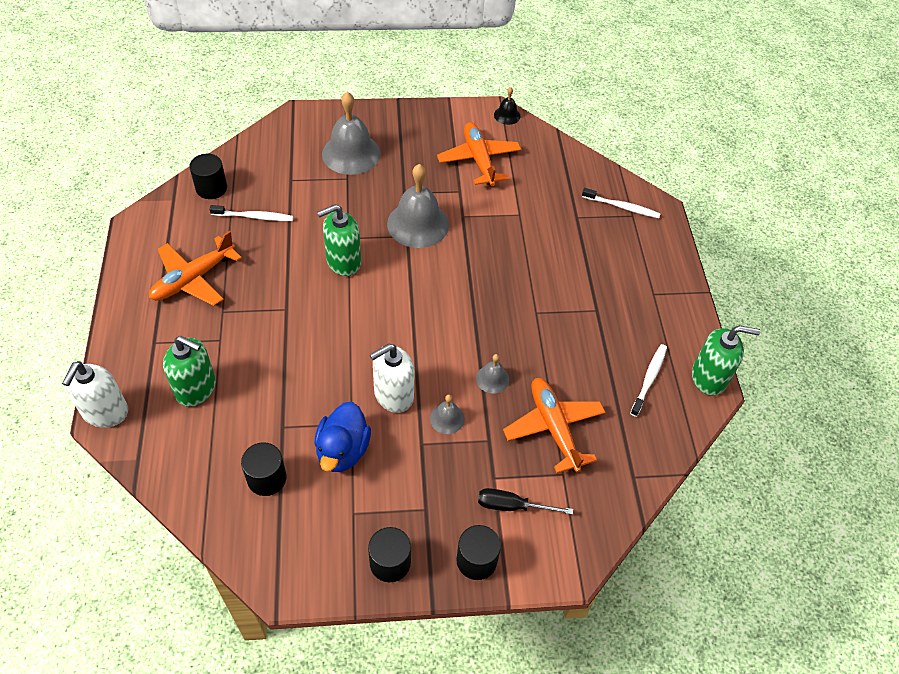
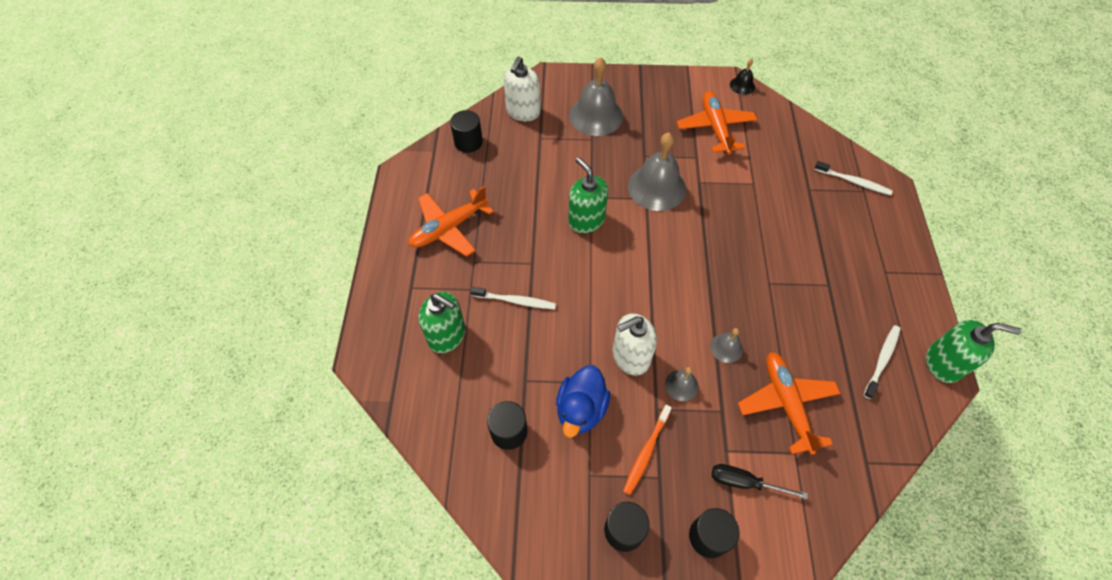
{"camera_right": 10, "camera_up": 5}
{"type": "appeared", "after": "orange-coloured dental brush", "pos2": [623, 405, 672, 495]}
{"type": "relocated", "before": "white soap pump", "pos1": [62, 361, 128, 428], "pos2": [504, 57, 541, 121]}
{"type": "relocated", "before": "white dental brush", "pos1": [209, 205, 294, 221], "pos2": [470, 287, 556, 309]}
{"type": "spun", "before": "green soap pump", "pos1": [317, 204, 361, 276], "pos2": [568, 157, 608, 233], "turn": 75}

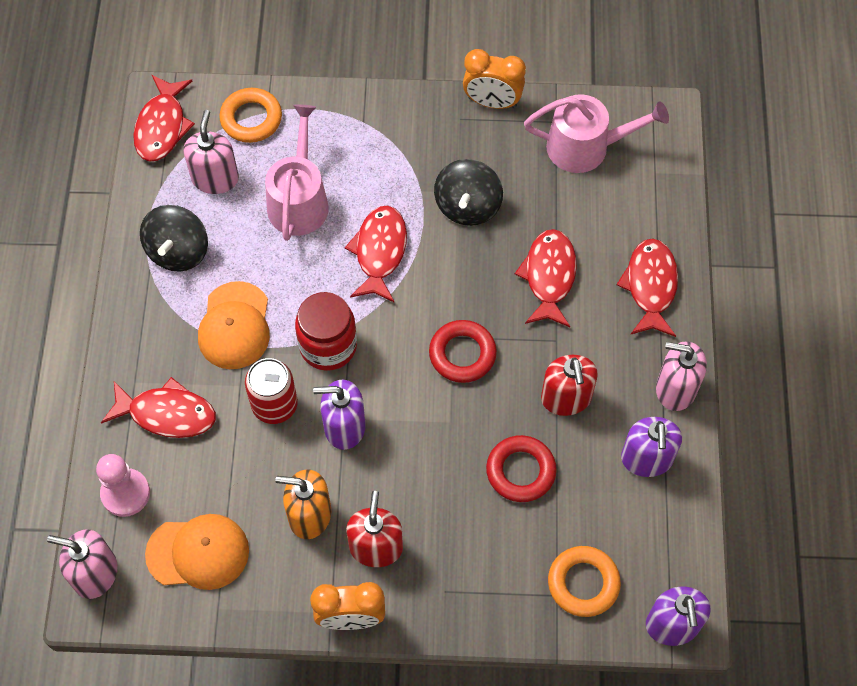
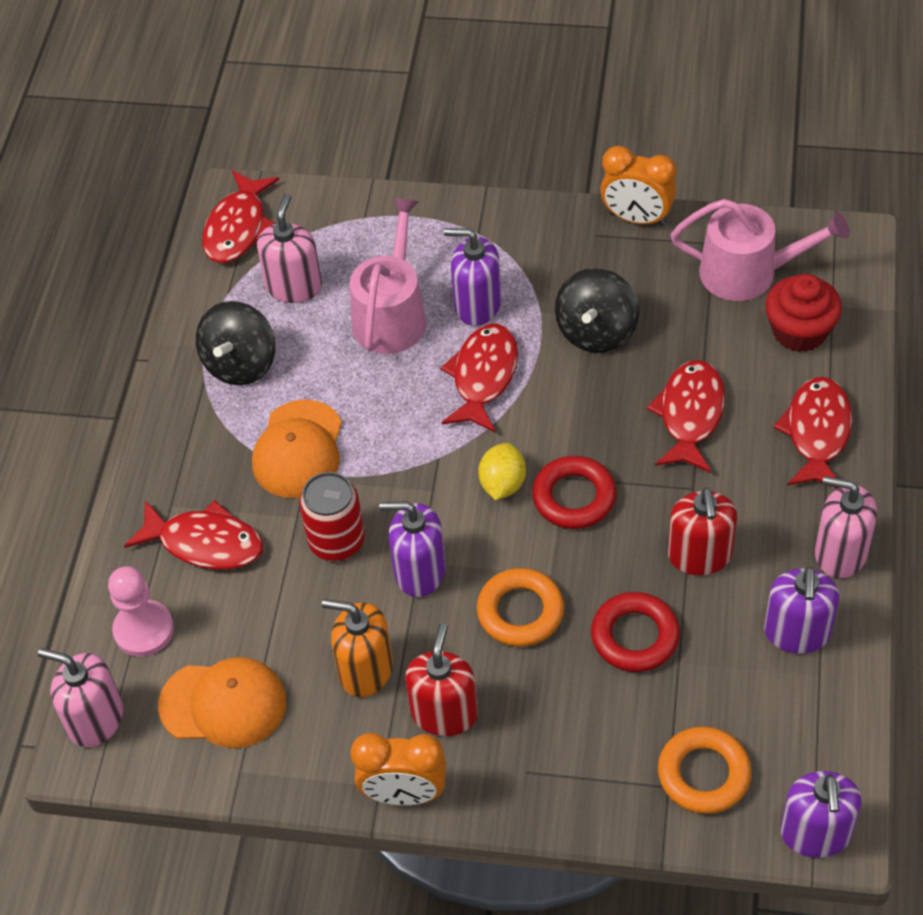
{"camera_right": 10, "camera_up": -10}
{"type": "missing", "before": "scarlet jam jar", "pos1": [295, 292, 357, 371]}
{"type": "appeared", "after": "royal purple soap pump", "pos2": [444, 228, 501, 326]}
{"type": "appeared", "after": "bright yellow citrus fruit", "pos2": [478, 443, 526, 500]}
{"type": "appeared", "after": "scarlet fairy cake", "pos2": [765, 274, 842, 352]}
{"type": "relocated", "before": "orange-coloured torus", "pos1": [219, 88, 282, 143], "pos2": [477, 568, 564, 647]}

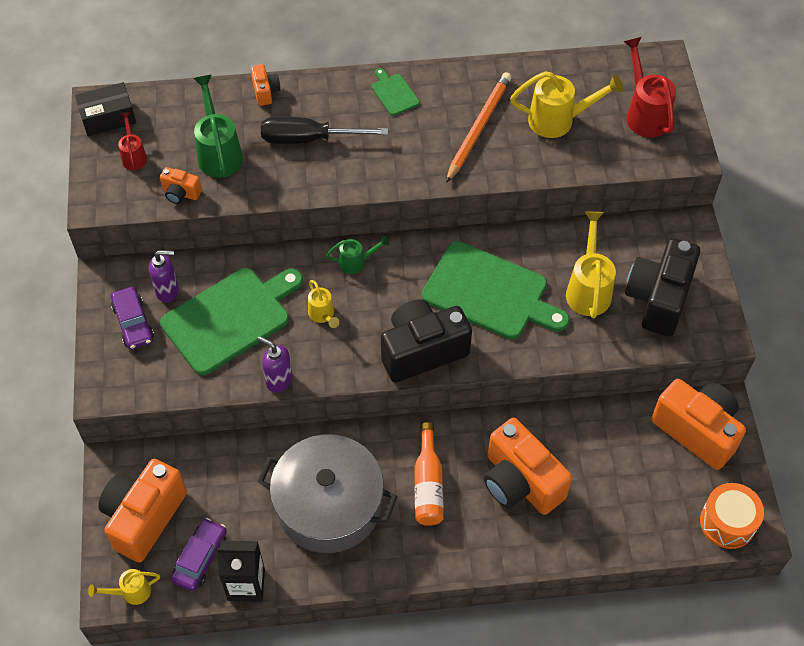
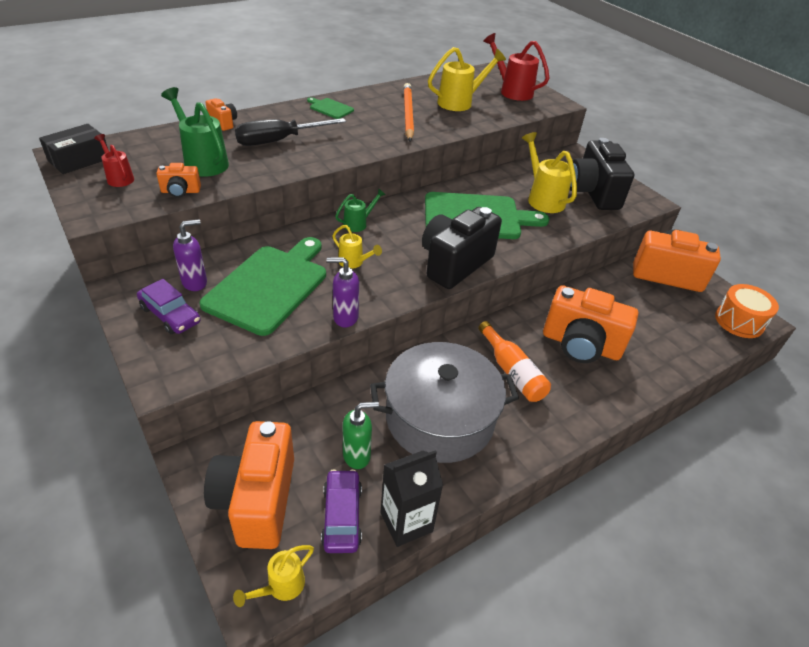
{"camera_right": -30, "camera_up": -15}
{"type": "appeared", "after": "green soap pump", "pos2": [343, 402, 379, 469]}

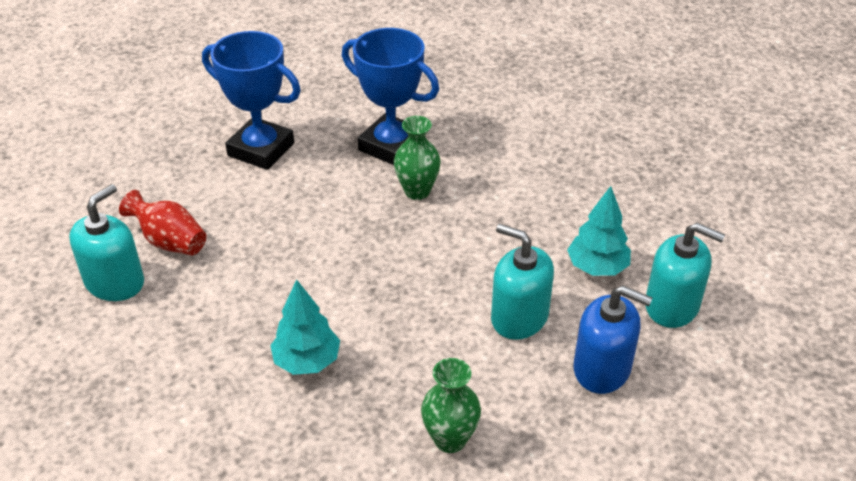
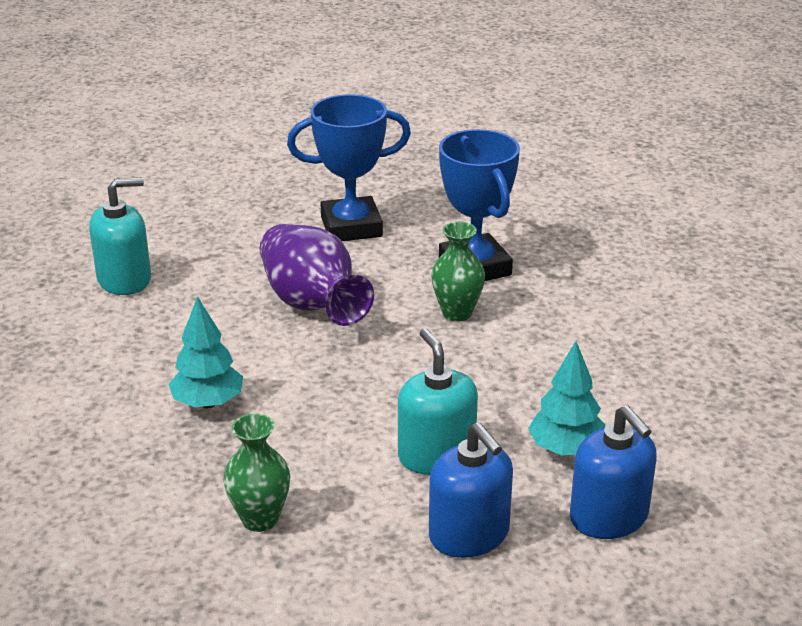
{"camera_right": 35, "camera_up": -10}
{"type": "missing", "before": "scarlet vase", "pos1": [119, 190, 207, 256]}
{"type": "appeared", "after": "royal purple vase", "pos2": [259, 224, 374, 326]}
{"type": "colour", "before": "aqua soap pump", "after": "royal blue soap pump", "pos1": [646, 223, 725, 328], "pos2": [570, 406, 657, 539]}
{"type": "spun", "before": "royal blue prize cup", "pos1": [202, 31, 301, 170], "pos2": [287, 94, 411, 241], "turn": -75}

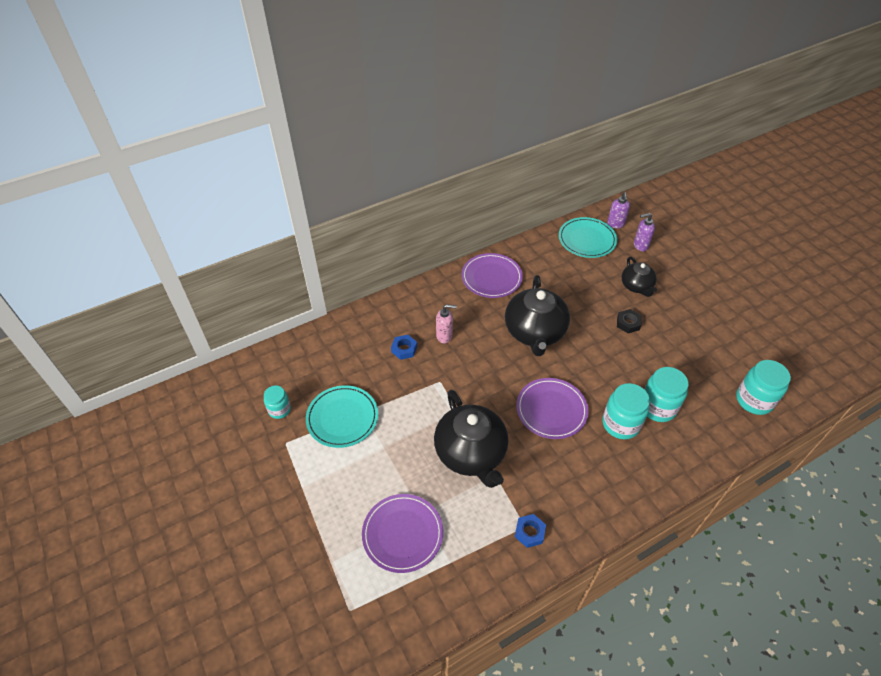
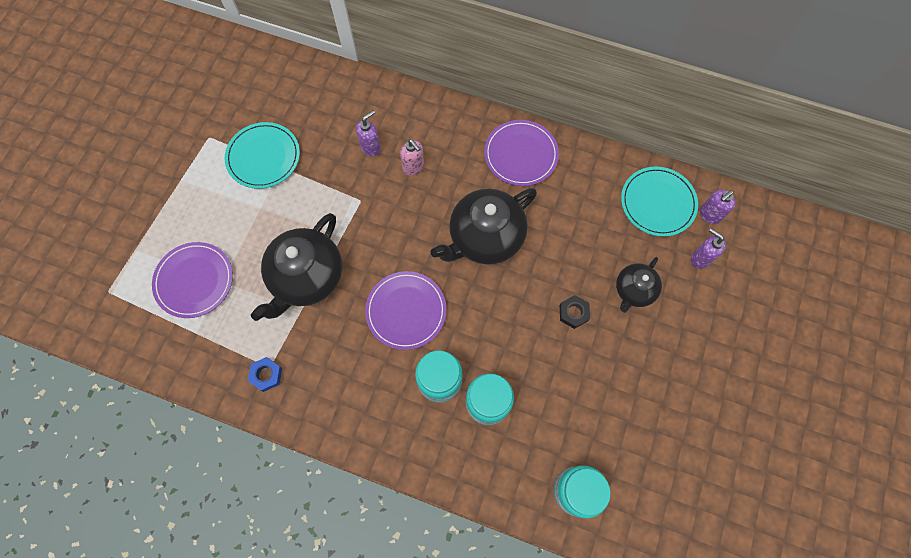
{"camera_right": 50, "camera_up": 20}
{"type": "missing", "before": "aqua jam jar", "pos1": [264, 385, 291, 419]}
{"type": "exchanged", "before": "royal blue hex nut", "after": "royal purple soap pump", "pos1": [391, 335, 417, 360], "pos2": [356, 110, 381, 156]}

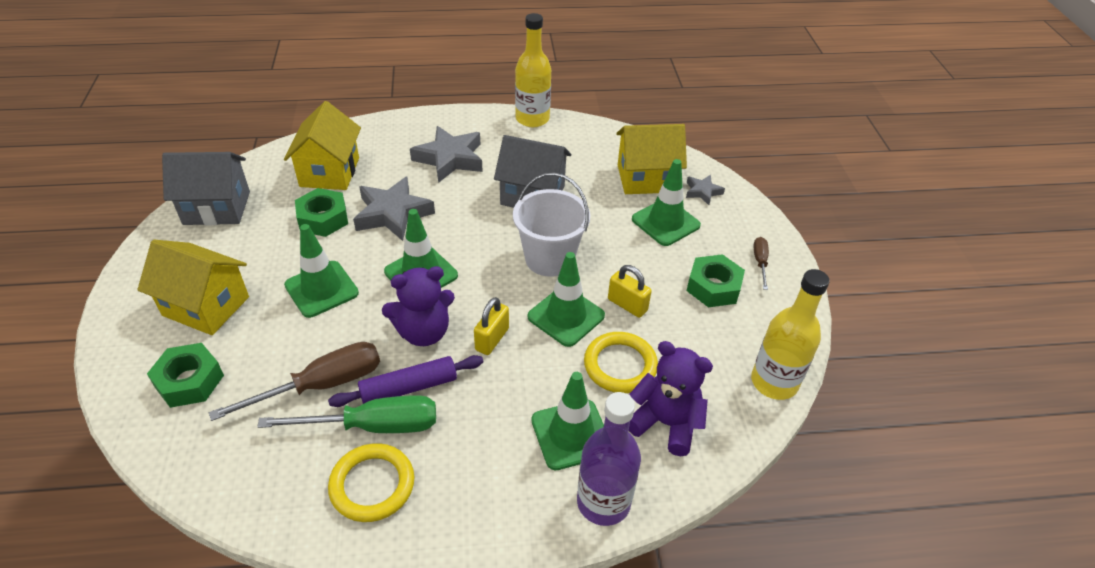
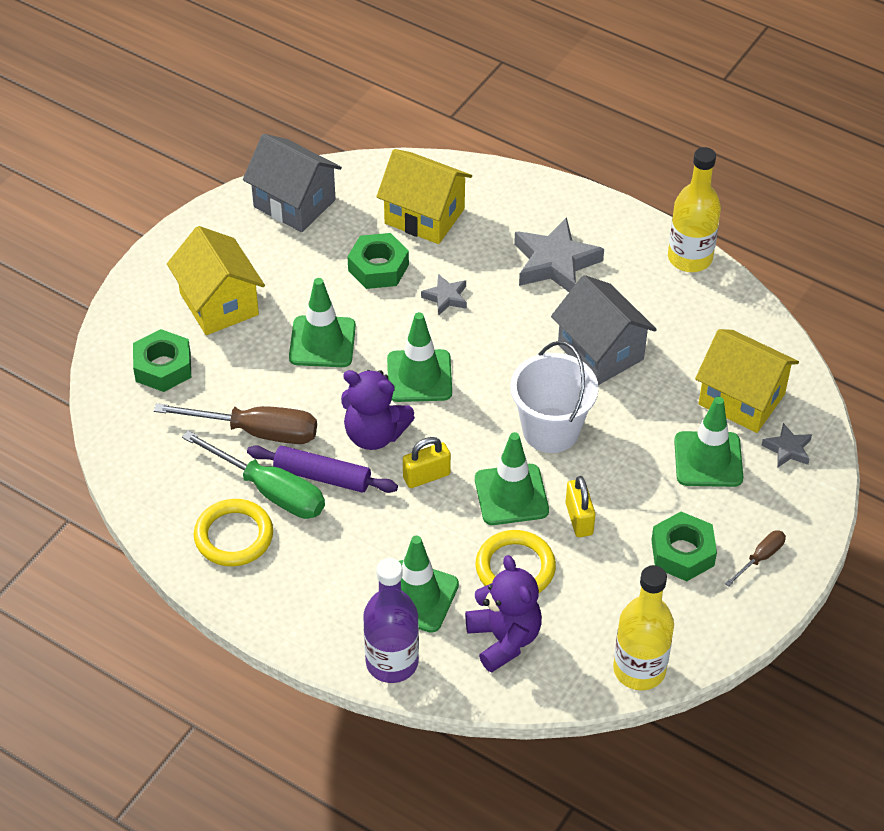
{"camera_right": 40, "camera_up": 5}
{"type": "spun", "before": "bright yellow cottage", "pos1": [284, 101, 361, 190], "pos2": [376, 149, 472, 244], "turn": 75}
{"type": "size", "before": "ash-grey five-pointed star", "pos1": [353, 177, 435, 241], "pos2": [421, 274, 467, 315], "scale": 0.51}

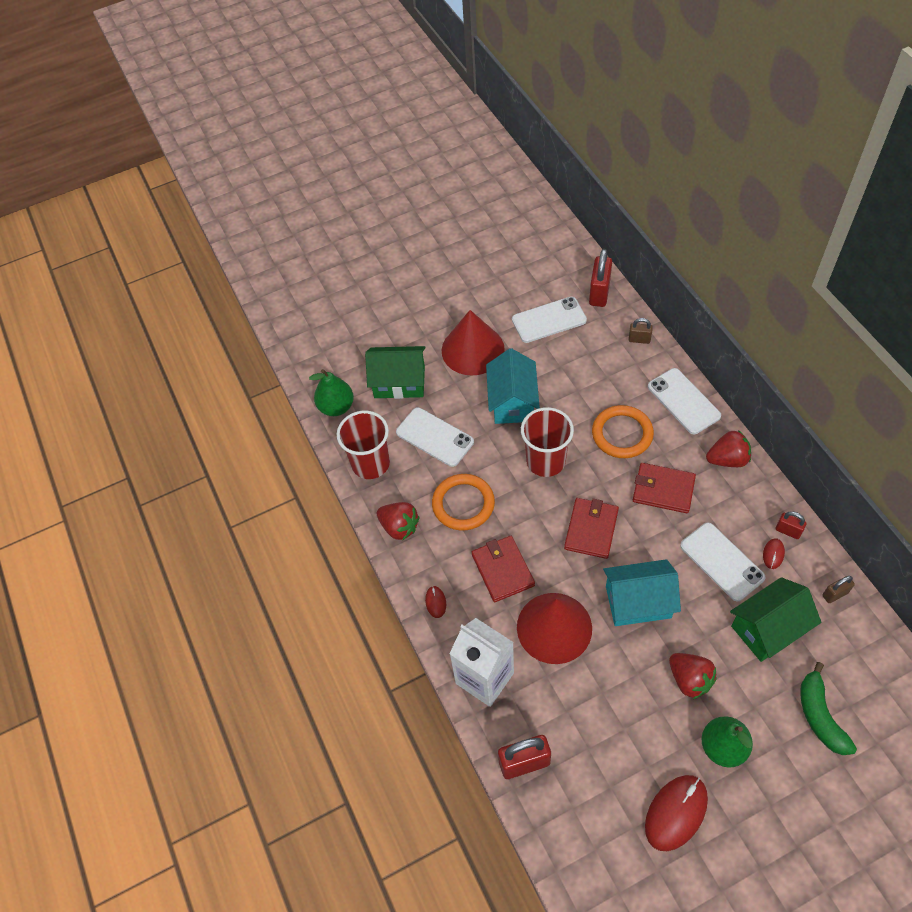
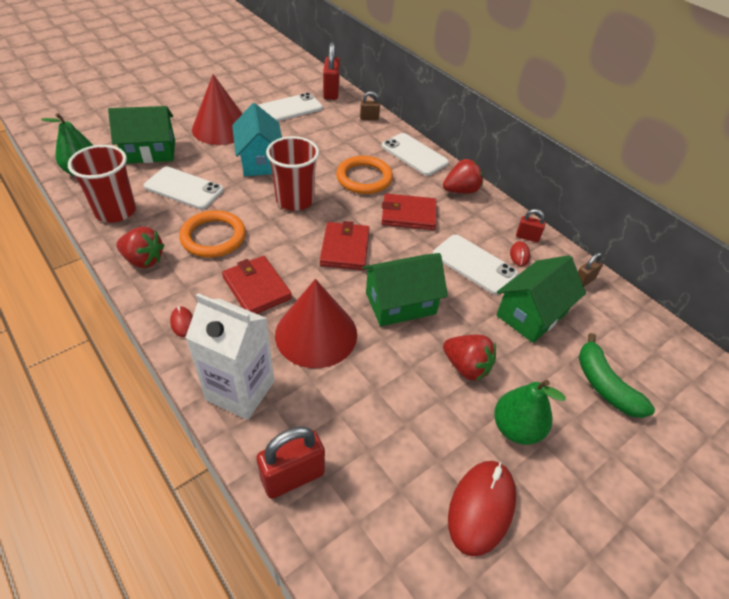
{"camera_right": -20, "camera_up": -10}
{"type": "colour", "before": "aqua cottage", "after": "green cottage", "pos1": [603, 559, 681, 626], "pos2": [362, 253, 448, 326]}

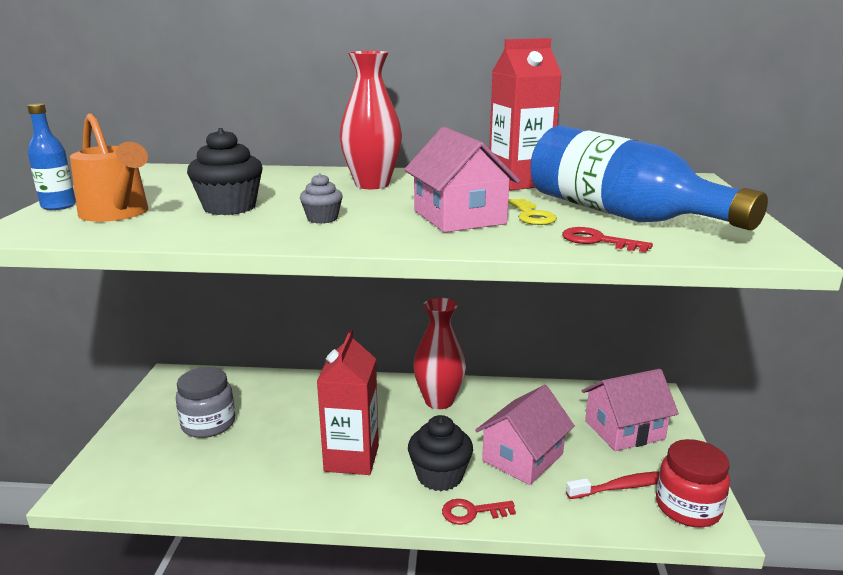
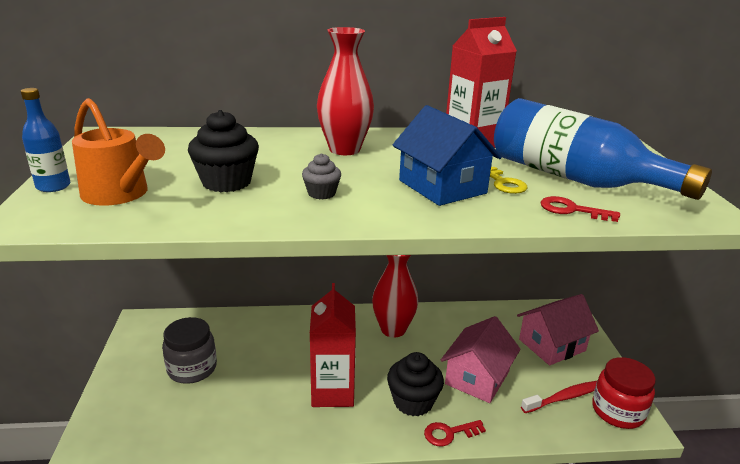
{"camera_right": -10, "camera_up": 5}
{"type": "colour", "before": "rose-pink cottage", "after": "royal blue cottage", "pos1": [404, 127, 520, 232], "pos2": [393, 105, 502, 206]}

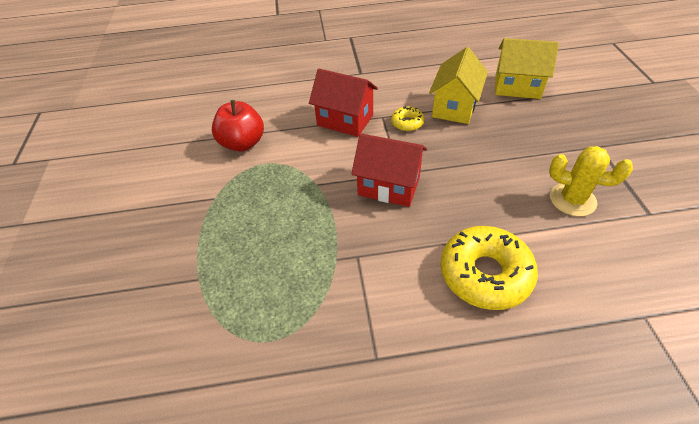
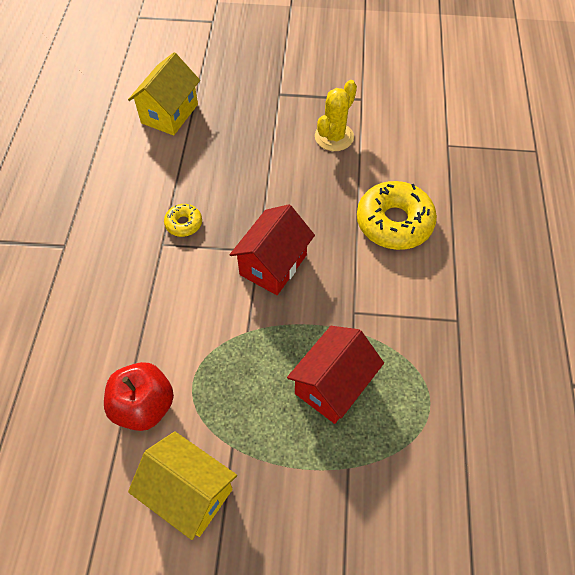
{"camera_right": -80, "camera_up": 10}
{"type": "relocated", "before": "scarlet cottage", "pos1": [309, 69, 378, 137], "pos2": [287, 326, 384, 424]}
{"type": "relocated", "before": "bright yellow cottage", "pos1": [429, 47, 488, 124], "pos2": [128, 431, 237, 540]}

